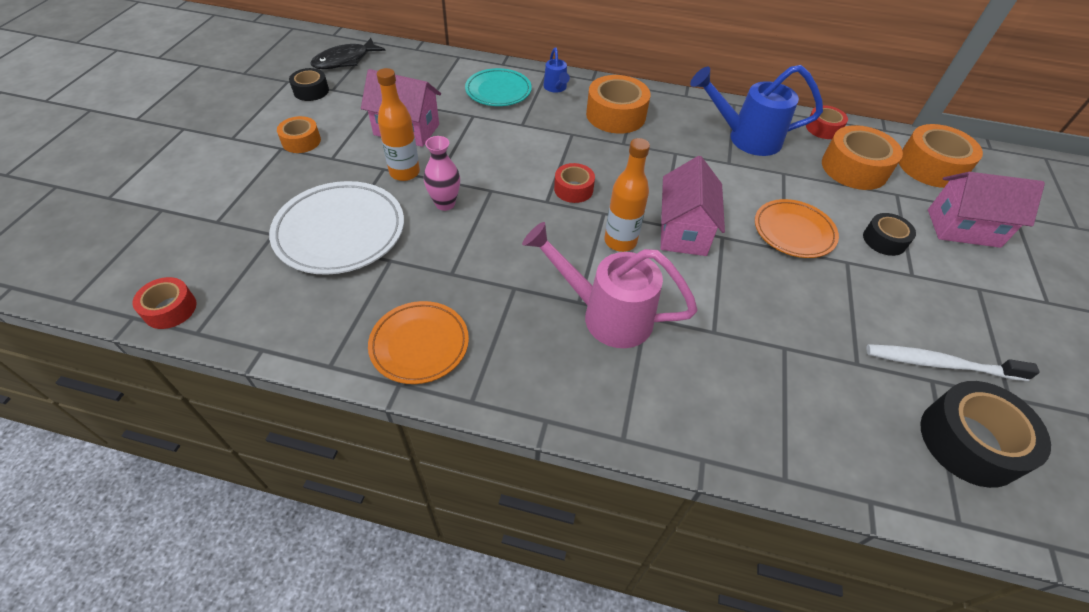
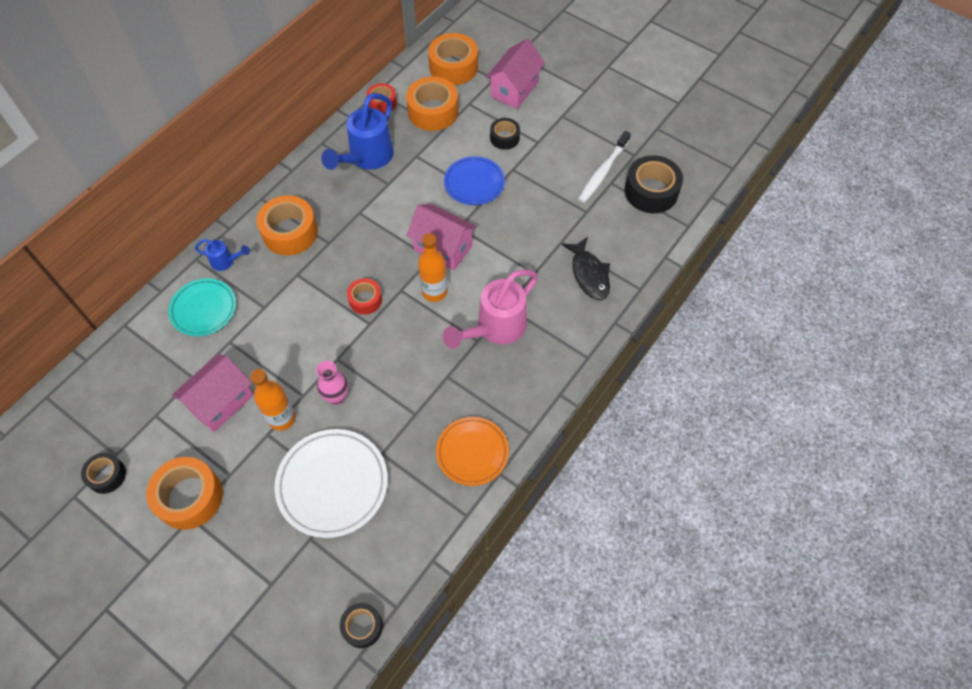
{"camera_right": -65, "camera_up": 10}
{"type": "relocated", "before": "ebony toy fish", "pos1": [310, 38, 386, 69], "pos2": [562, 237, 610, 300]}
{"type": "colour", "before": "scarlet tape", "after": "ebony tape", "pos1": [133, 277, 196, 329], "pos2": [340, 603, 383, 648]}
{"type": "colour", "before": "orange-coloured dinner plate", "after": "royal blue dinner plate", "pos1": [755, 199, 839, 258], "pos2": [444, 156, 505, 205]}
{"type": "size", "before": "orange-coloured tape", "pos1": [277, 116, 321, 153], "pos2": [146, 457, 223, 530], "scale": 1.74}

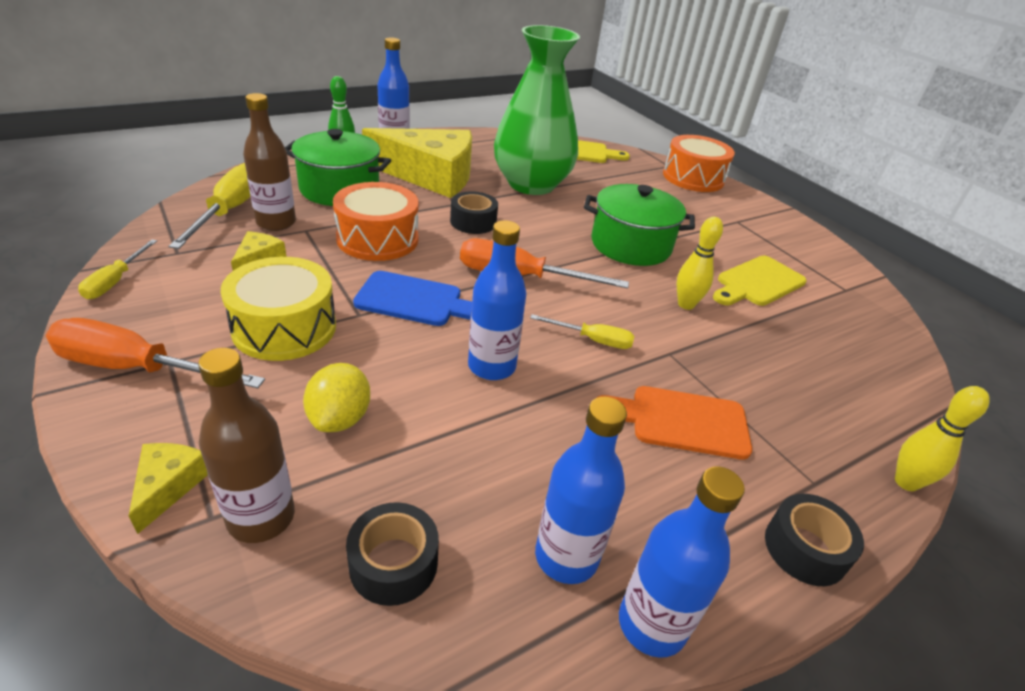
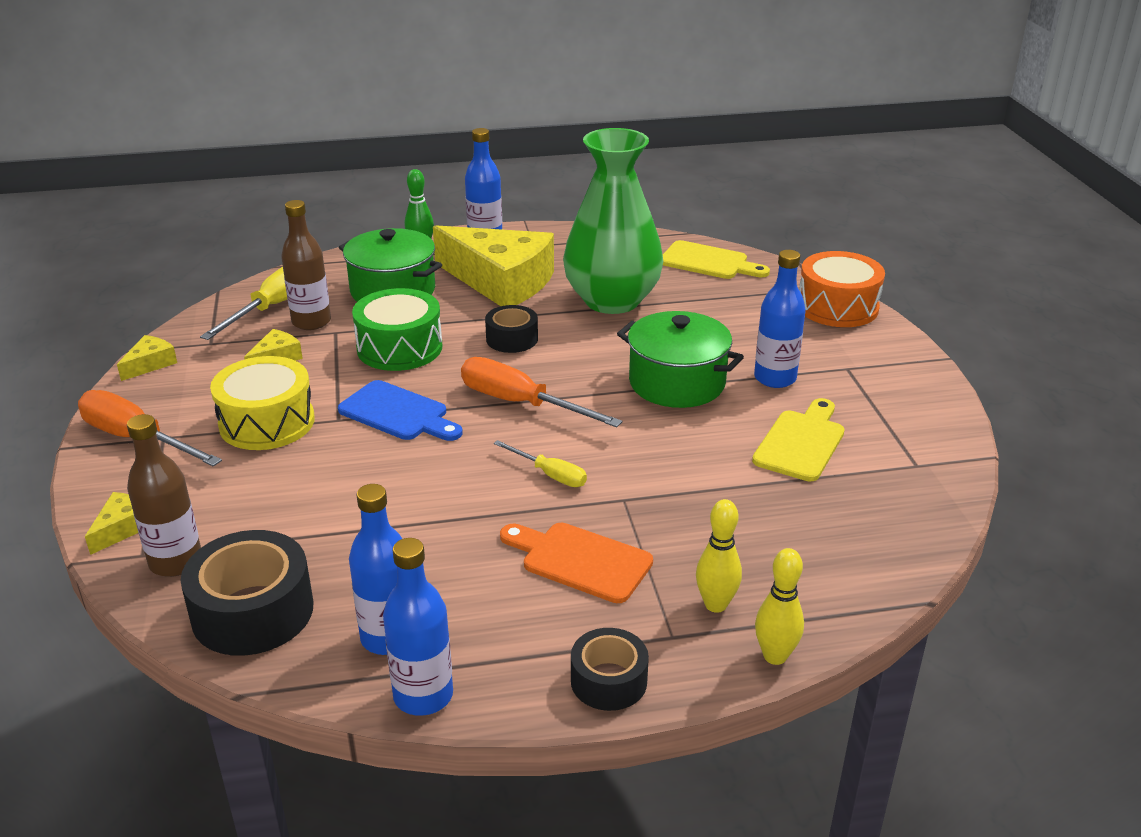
{"camera_right": 25, "camera_up": -5}
{"type": "missing", "before": "bright yellow citrus fruit", "pos1": [303, 363, 370, 432]}
{"type": "relocated", "before": "royal blue bottle", "pos1": [468, 220, 526, 380], "pos2": [754, 250, 806, 388]}
{"type": "relocated", "before": "bright yellow tenpin", "pos1": [677, 217, 723, 310], "pos2": [696, 499, 742, 613]}
{"type": "exchanged", "before": "bright yellow screwdriver", "after": "bright yellow cheese", "pos1": [78, 239, 157, 299], "pos2": [117, 335, 177, 381]}
{"type": "colour", "before": "orange-coloured drum", "after": "green drum", "pos1": [333, 182, 419, 261], "pos2": [352, 288, 443, 371]}
{"type": "spun", "before": "bright yellow cutting board", "pos1": [713, 256, 807, 306], "pos2": [752, 398, 845, 482], "turn": 135}
{"type": "size", "before": "ebony tape", "pos1": [346, 502, 439, 606], "pos2": [181, 530, 313, 656], "scale": 1.67}

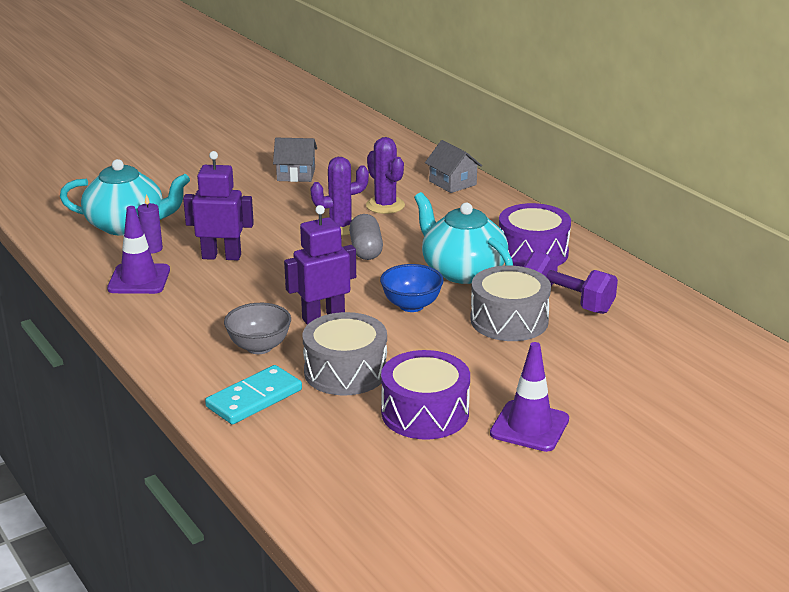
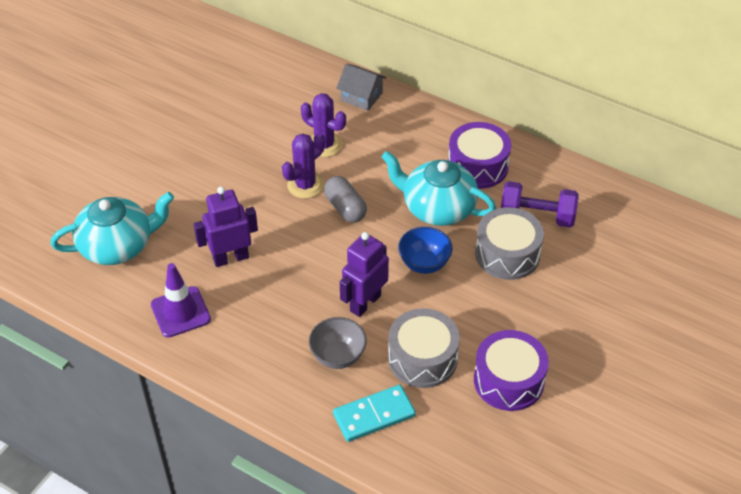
{"camera_right": -25, "camera_up": 20}
{"type": "missing", "before": "royal purple pillar candle", "pos1": [137, 194, 163, 254]}
{"type": "missing", "before": "ash-grey cottage", "pos1": [273, 138, 317, 182]}
{"type": "missing", "before": "royal purple road cone", "pos1": [490, 342, 569, 452]}
{"type": "spun", "before": "aqua domino tile", "pos1": [205, 365, 302, 425], "pos2": [333, 385, 416, 442], "turn": 45}

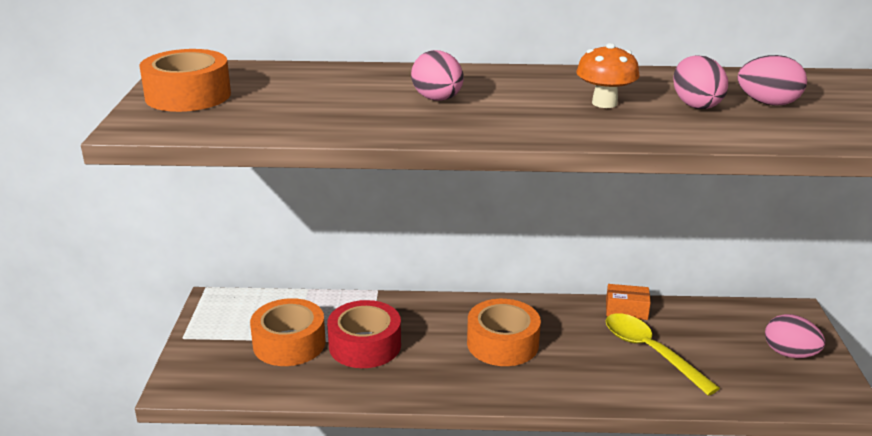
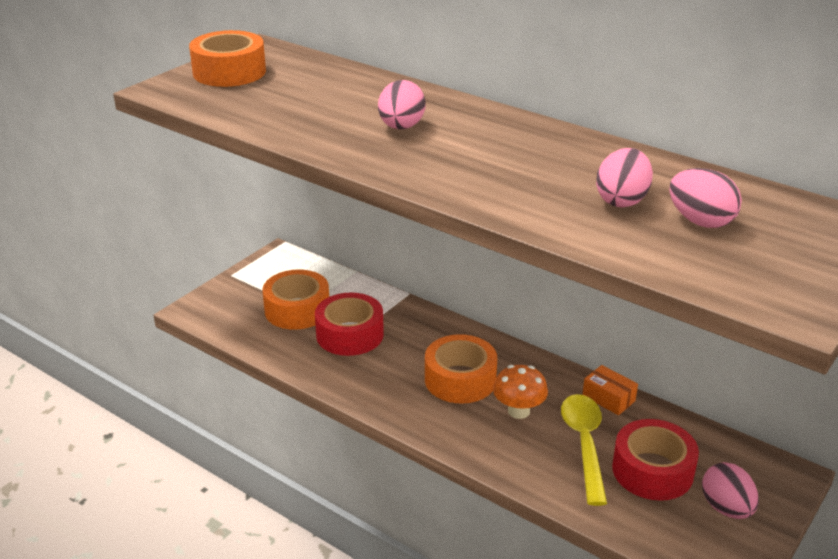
{"camera_right": 35, "camera_up": 5}
{"type": "appeared", "after": "scarlet tape", "pos2": [612, 419, 699, 501]}
{"type": "relocated", "before": "orange-coloured mushroom", "pos1": [576, 43, 639, 108], "pos2": [493, 365, 548, 419]}

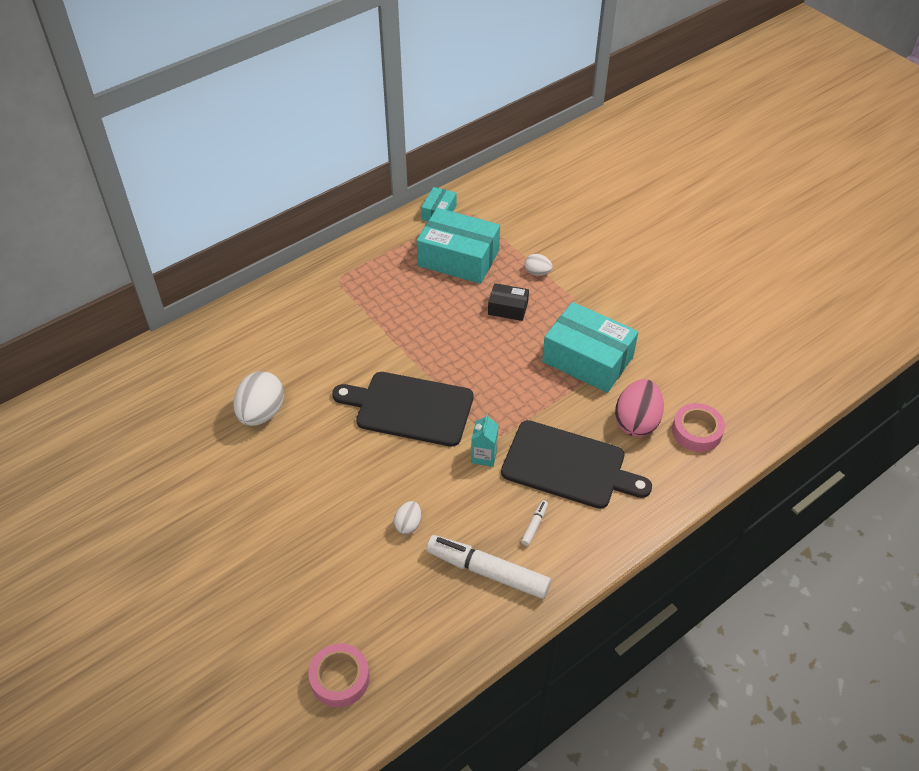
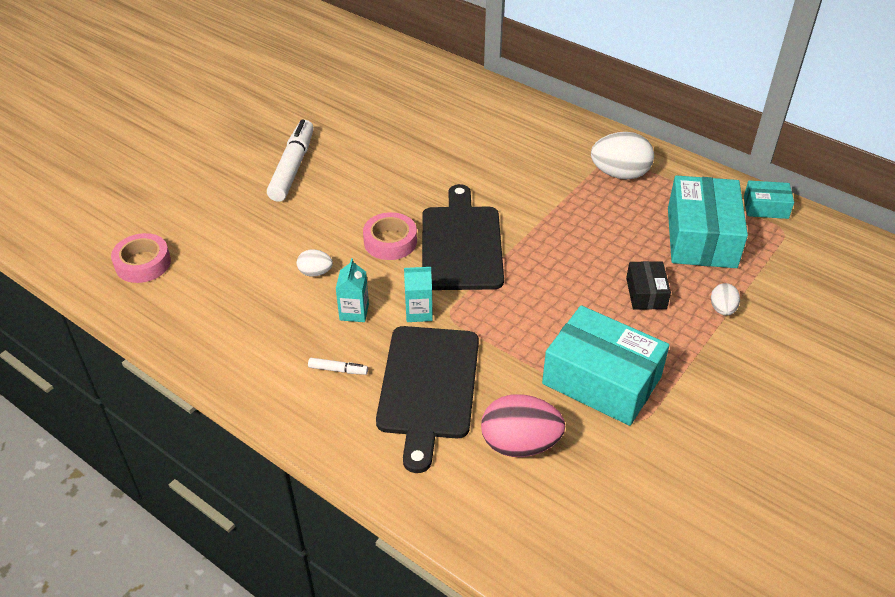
{"camera_right": 75, "camera_up": -5}
{"type": "appeared", "after": "aqua juice carton", "pos2": [336, 258, 369, 322]}
{"type": "relocated", "before": "white toy egg", "pos1": [233, 371, 284, 426], "pos2": [591, 132, 654, 179]}
{"type": "relocated", "before": "white marker", "pos1": [426, 535, 551, 599], "pos2": [267, 119, 314, 202]}
{"type": "relocated", "before": "rose-pink tape", "pos1": [672, 403, 725, 452], "pos2": [363, 212, 417, 260]}
{"type": "spun", "before": "aqua parcel", "pos1": [542, 302, 638, 393], "pos2": [542, 305, 669, 426], "turn": -75}

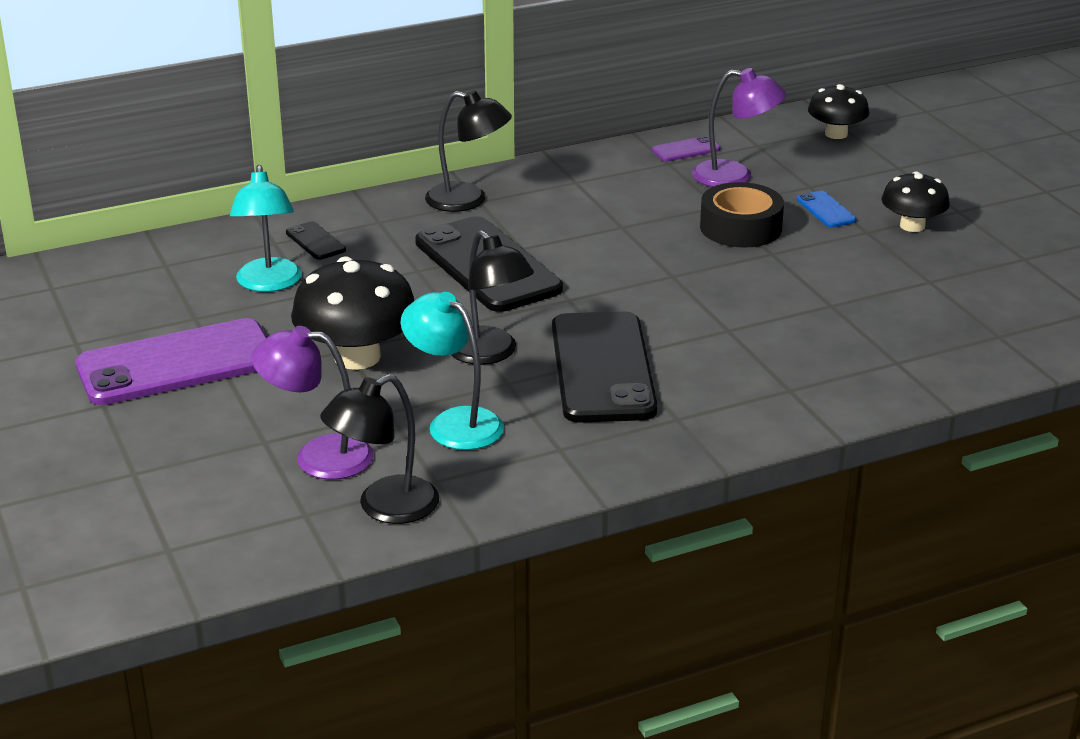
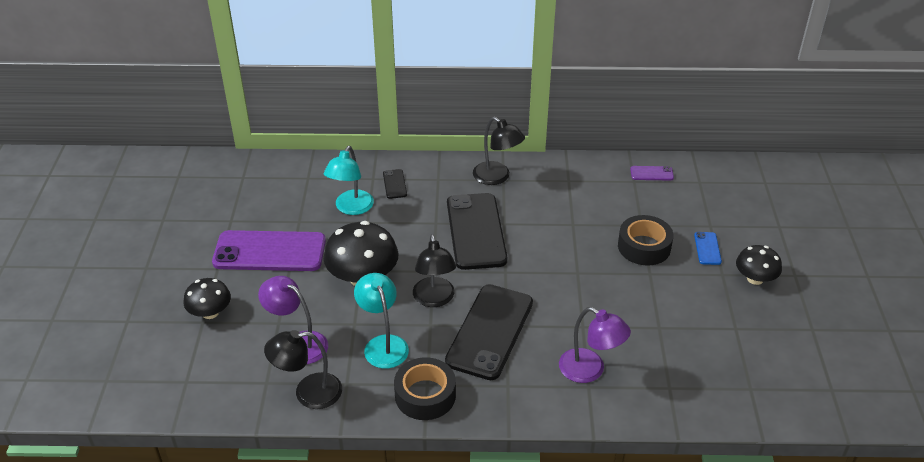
{"camera_right": 25, "camera_up": 10}
{"type": "appeared", "after": "ebony tape", "pos2": [394, 357, 456, 420]}
{"type": "relocated", "before": "royal purple reading lamp", "pos1": [692, 68, 786, 187], "pos2": [559, 307, 631, 383]}
{"type": "relocated", "before": "ebony mushroom", "pos1": [808, 84, 869, 139], "pos2": [183, 278, 231, 319]}

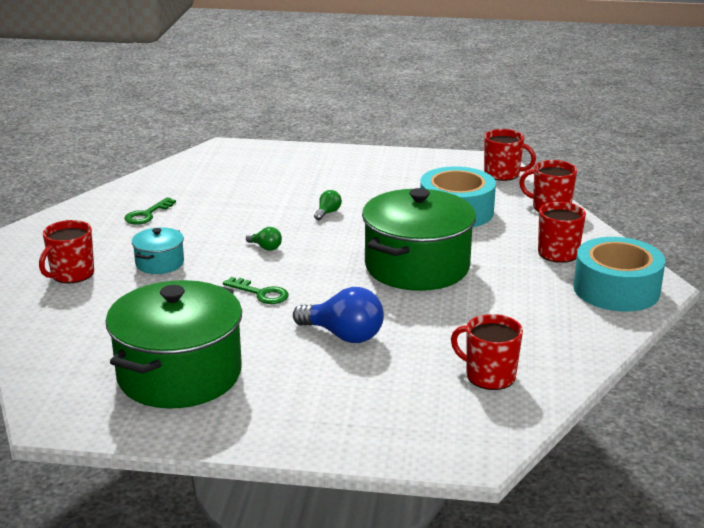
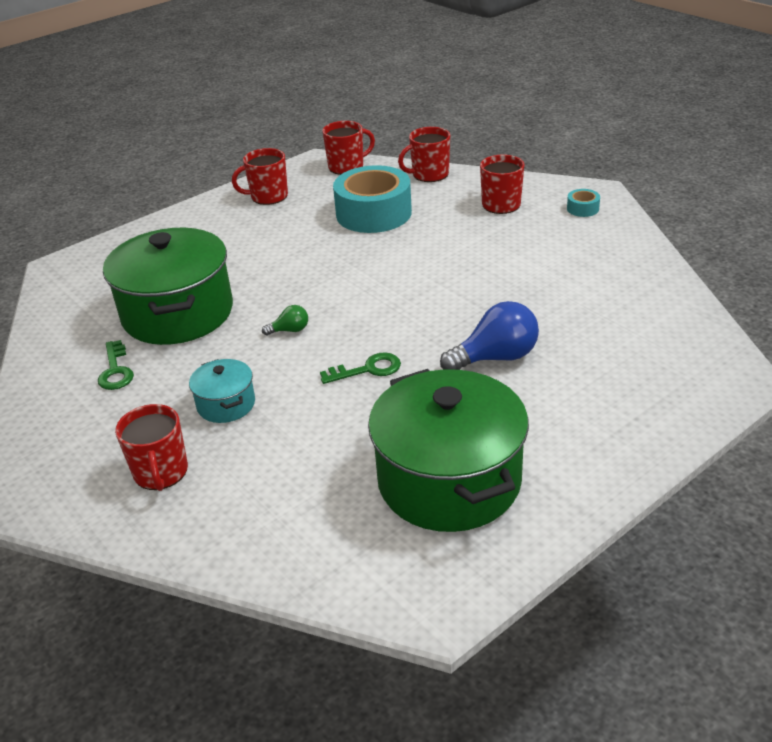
{"camera_right": -45, "camera_up": 10}
{"type": "missing", "before": "green light bulb", "pos1": [314, 190, 342, 220]}
{"type": "relocated", "before": "green cooking pot", "pos1": [362, 188, 476, 291], "pos2": [103, 228, 233, 345]}
{"type": "relocated", "before": "scarlet mug", "pos1": [451, 314, 523, 390], "pos2": [232, 148, 288, 205]}
{"type": "size", "before": "aqua tape", "pos1": [573, 237, 665, 312], "pos2": [567, 189, 600, 217], "scale": 0.41}

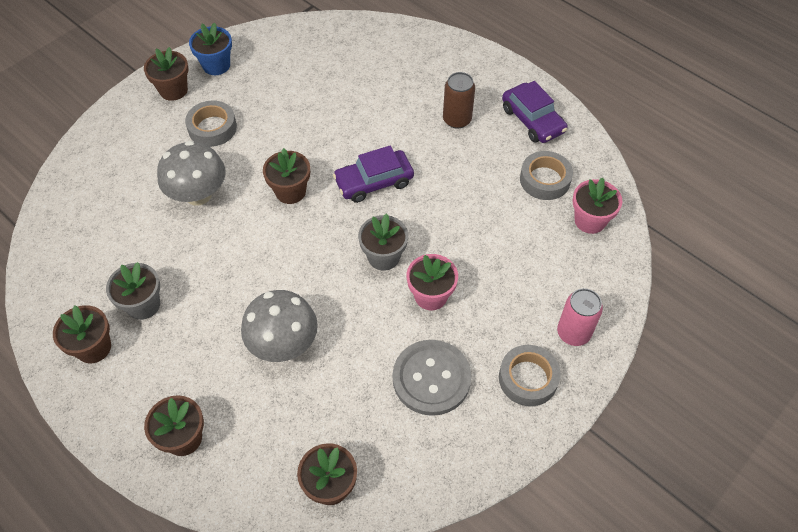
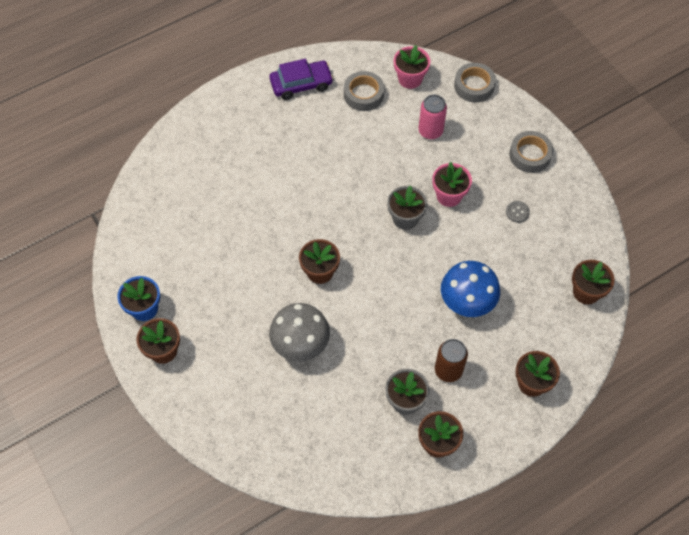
{"camera_right": -75, "camera_up": 5}
{"type": "missing", "before": "royal purple toy car", "pos1": [333, 145, 414, 203]}
{"type": "relocated", "before": "ash-grey tape", "pos1": [185, 100, 237, 147], "pos2": [454, 63, 496, 103]}
{"type": "relocated", "before": "brown soda can", "pos1": [443, 72, 475, 129], "pos2": [435, 339, 468, 382]}
{"type": "relocated", "before": "rose-pink soda can", "pos1": [557, 288, 603, 346], "pos2": [418, 95, 447, 139]}
{"type": "colour", "before": "ash-grey mushroom", "after": "royal blue mushroom", "pos1": [241, 290, 318, 362], "pos2": [441, 261, 500, 317]}
{"type": "size", "before": "ash-grey sewing button", "pos1": [393, 340, 471, 416], "pos2": [506, 201, 530, 223], "scale": 0.41}

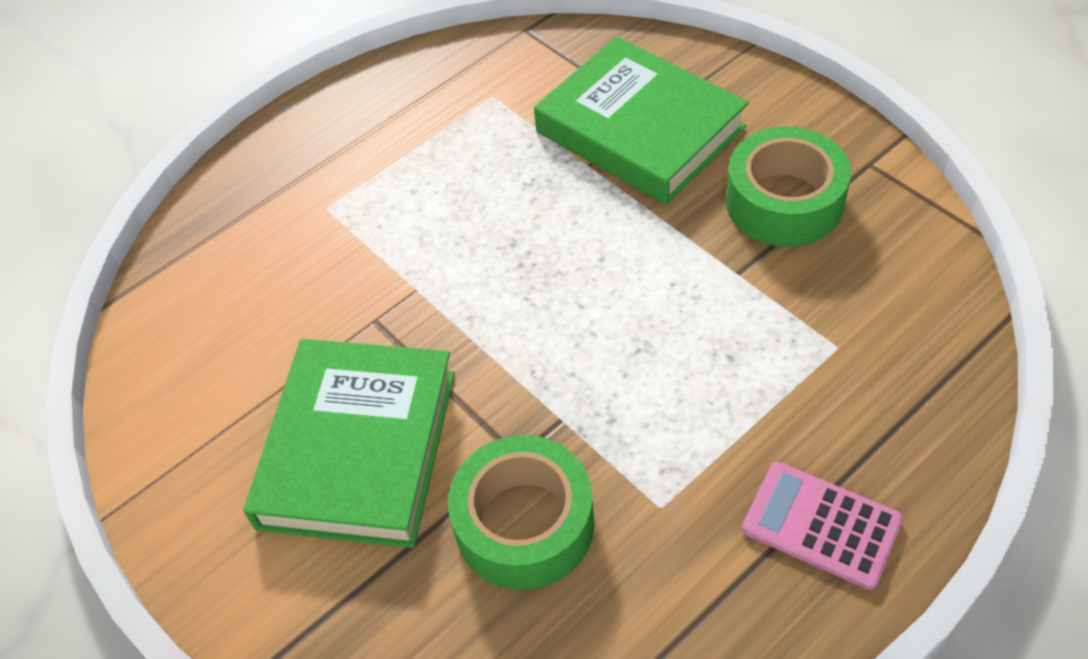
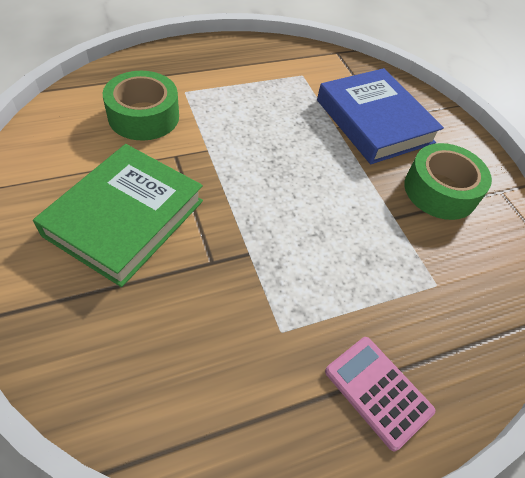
{"camera_right": 10, "camera_up": 0}
{"type": "relocated", "before": "green tape", "pos1": [448, 435, 594, 590], "pos2": [103, 71, 179, 141]}
{"type": "colour", "before": "green book", "after": "royal blue book", "pos1": [534, 36, 749, 205], "pos2": [317, 68, 444, 164]}

